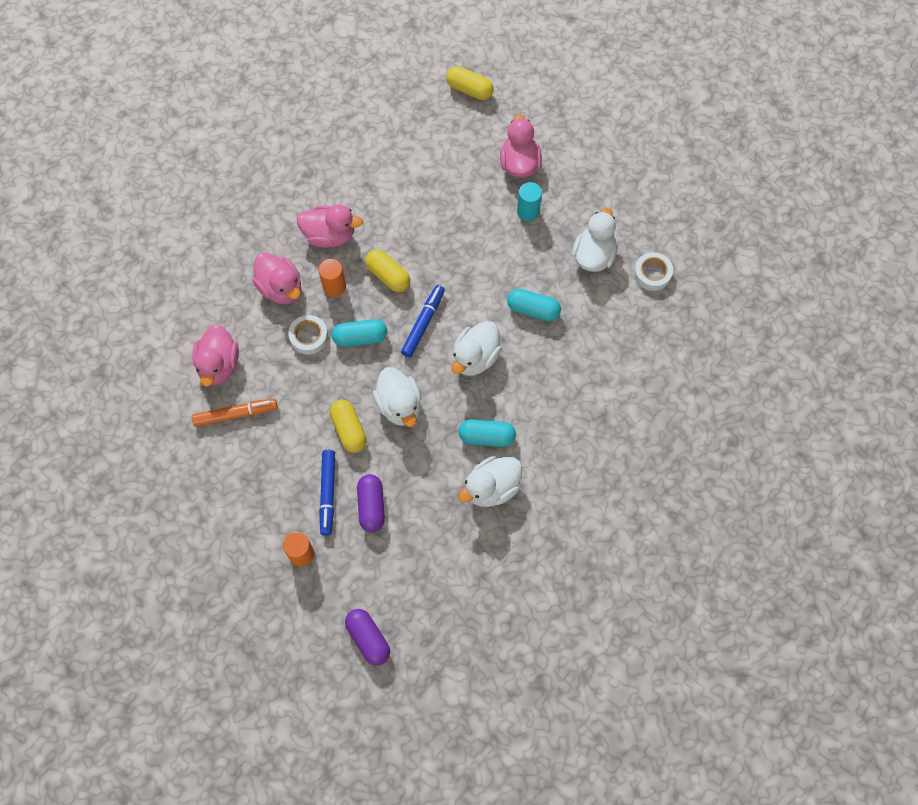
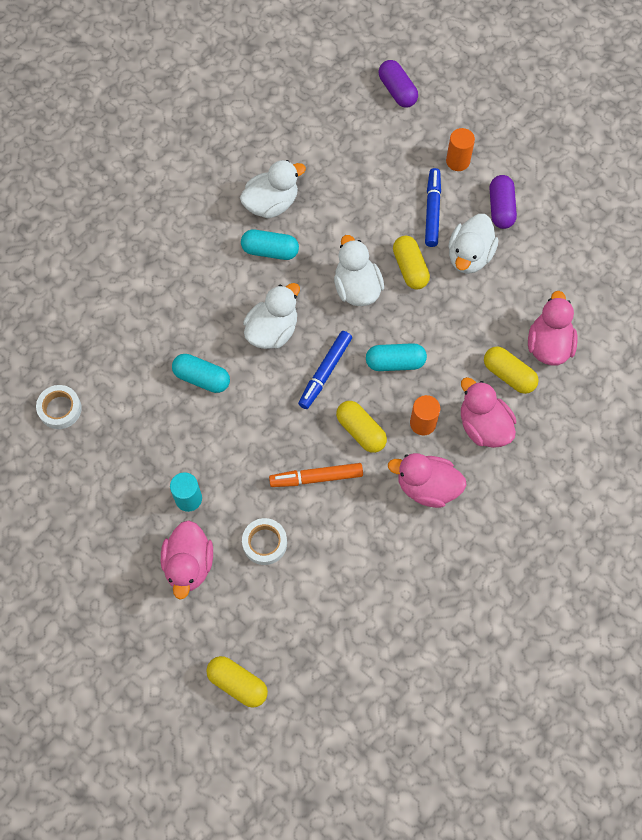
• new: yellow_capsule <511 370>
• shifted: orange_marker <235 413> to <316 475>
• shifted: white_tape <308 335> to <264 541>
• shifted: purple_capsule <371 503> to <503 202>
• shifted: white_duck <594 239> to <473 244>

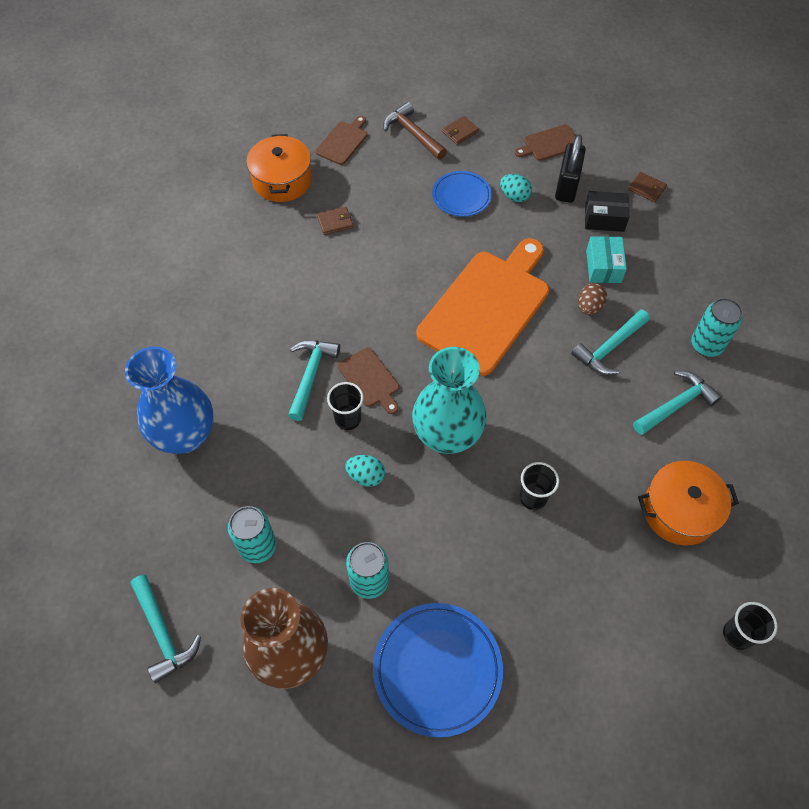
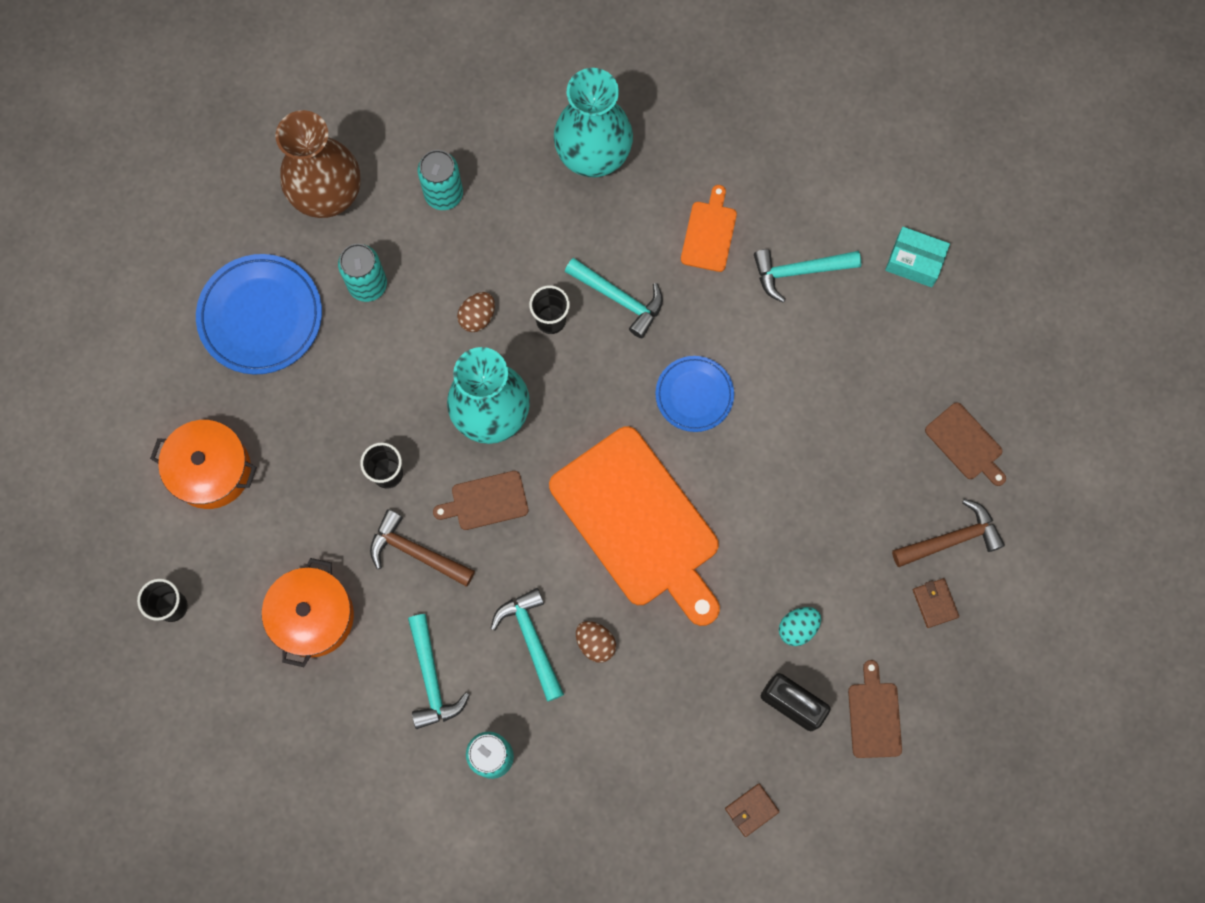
• gone: brown_wallet <335 221>
• gone: black_box <607 211>
• new: brown_hammer <422 548>
• new: orange_cutting_board <709 228>
• shifted: turquoise_hammer <165 629> to <807 276>
• shifted: orange_pot <279 168> to <203 464>
• shifted: brown_cutting_board <368 380> to <481 500>
• shifted: blue_plate <462 194> to <694 394>
• shifted: turquoise_box <606 259> to <917 257>
• repainted: blue_vase <169 400> to turquoise_vase <593 122>
• repainted: turquoise_egg <365 471> to brown_egg <476 312>

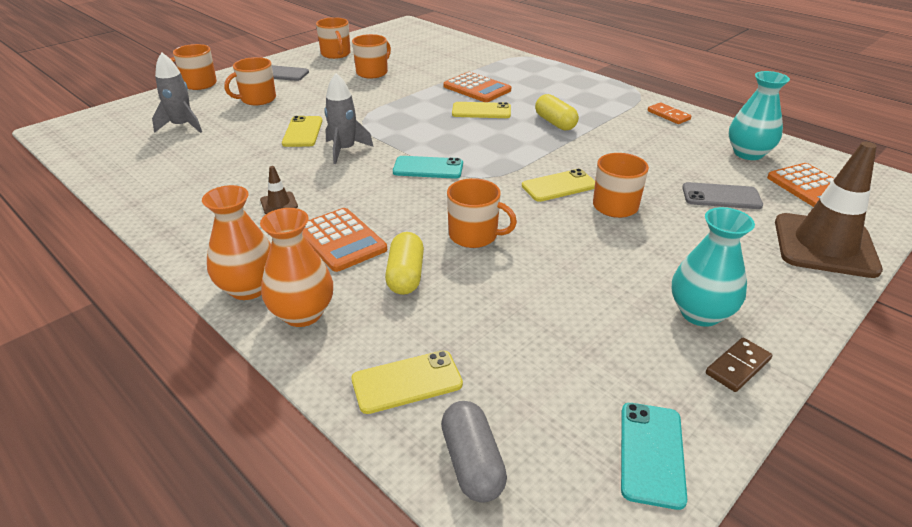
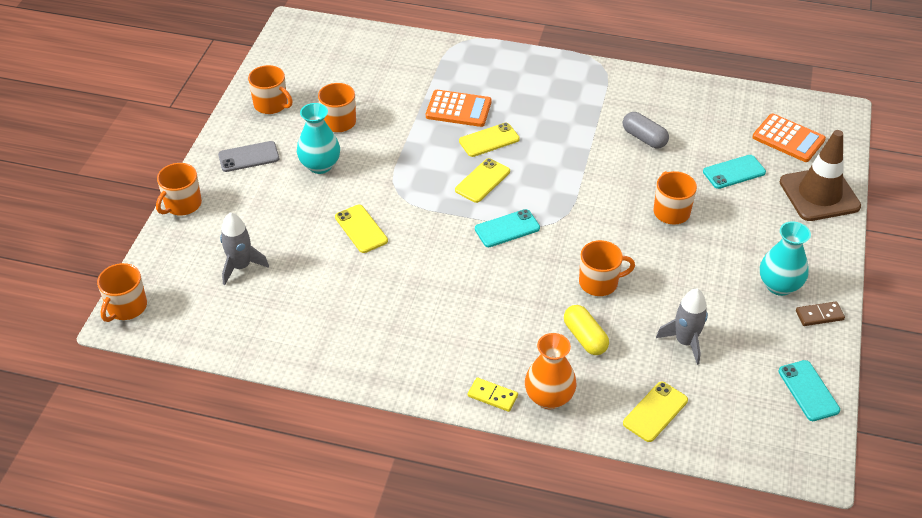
• gone: brown_traffic_cone <279 190>
• gone: orange_calculator <344 240>
• gone: yellow_capsule <557 112>
• gone: orange_domino <669 113>
• shifted: orange_mug <250 81> to <122 292>
• shifted: grey_rocket <348 118> to <682 327>
• shifted: grey_capsule <474 452> to <646 130>
• shifted: yellow_phone <558 185> to <482 180>
• shifted: turquoise_vase <759 115> to <318 138>
• swapped: orange_vase <236 242> to yellow_domino <493 395>
• repainted: grey_phone <722 195> to turquoise_phone <734 172>
• rotated: brown_domino <739 365> = <820 313> 60 degrees clockwise

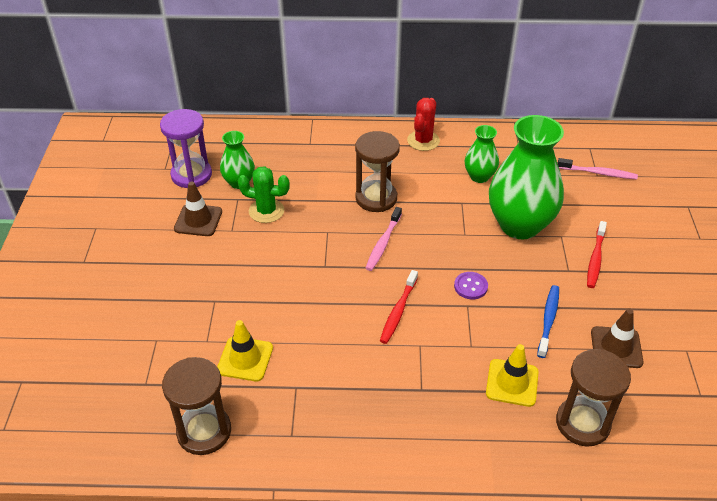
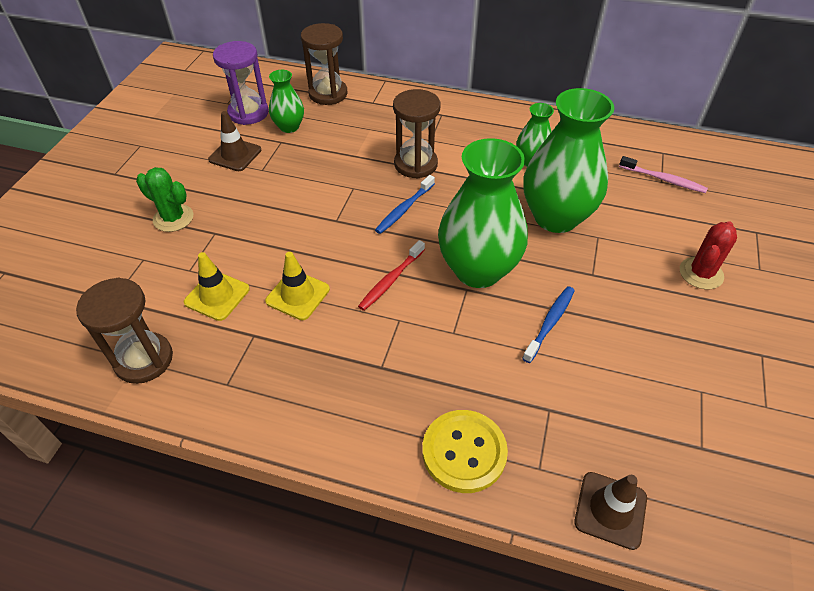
• gone: red_toothbrush <597 254>
• new: yellow_button <465 451>
• shifted: green_cactus <264 194> to <164 199>
• shifted: red_cactus <423 124> to <708 255>
• shifted: yellow_traffic_cone <512 375> to <297 286>
• shifted: brown_hourglass <593 398> to <324 64>
• shifted: brown_traffic_cone <617 338> to <610 511>
• swapped: purple_button <471 285> to green_vase <483 213>
• repainted: pink_toothbrush <384 239> to blue_toothbrush <405 204>

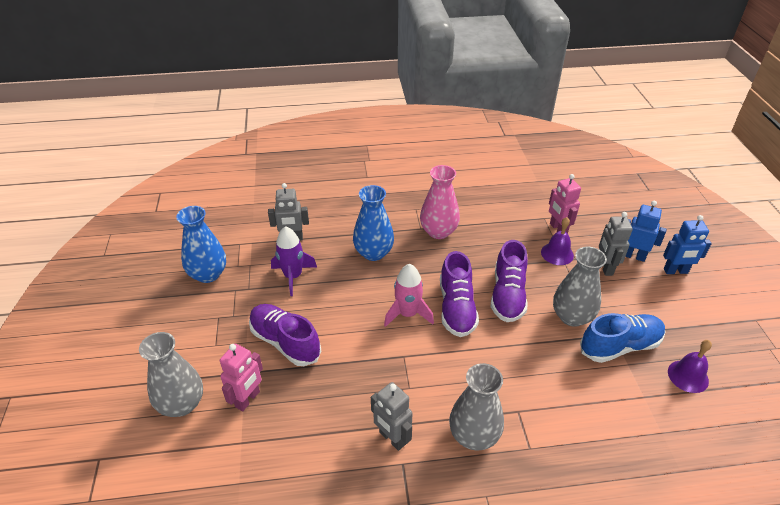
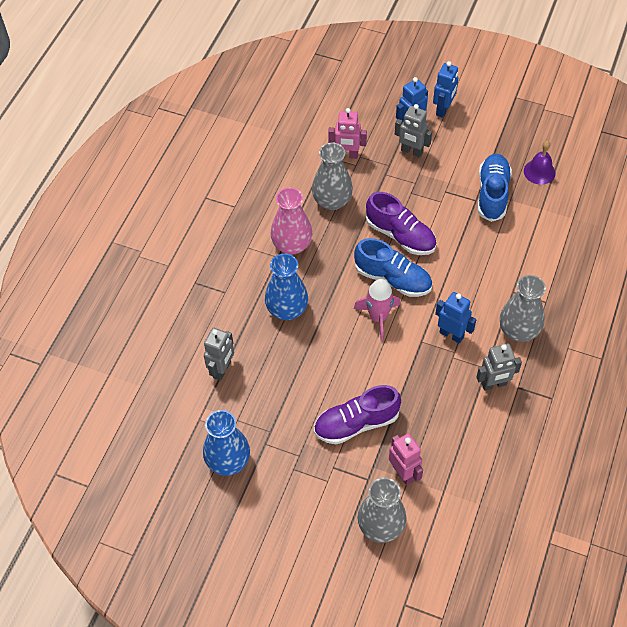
• gone: purple_rocket <294 261>
• gone: purple_bell <557 241>
• new: blue_robot <455 318>
• shifted: grey_vase <580 287> to <332 176>
• repainted: purple_shoe <459 294> to blue_shoe <393 267>

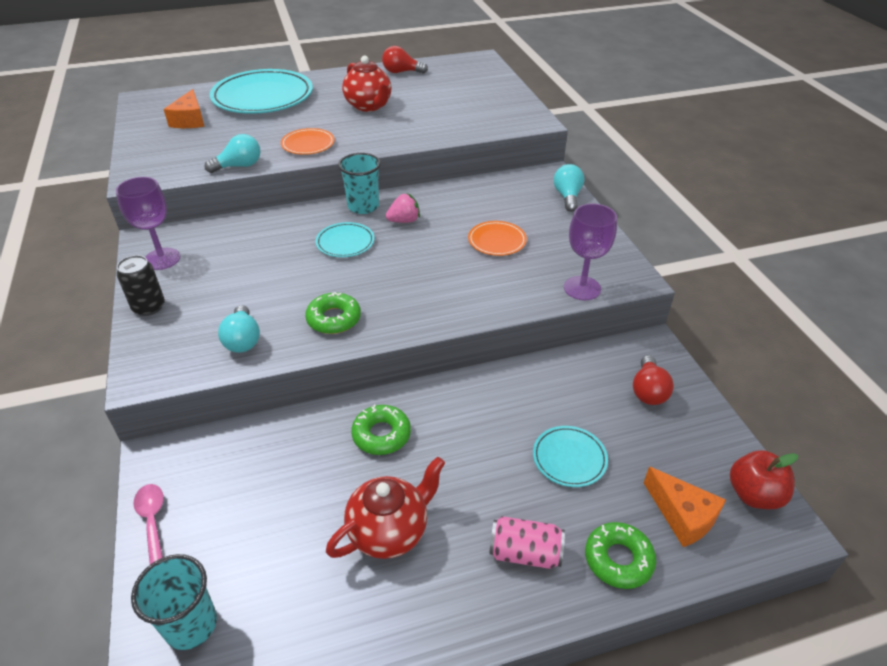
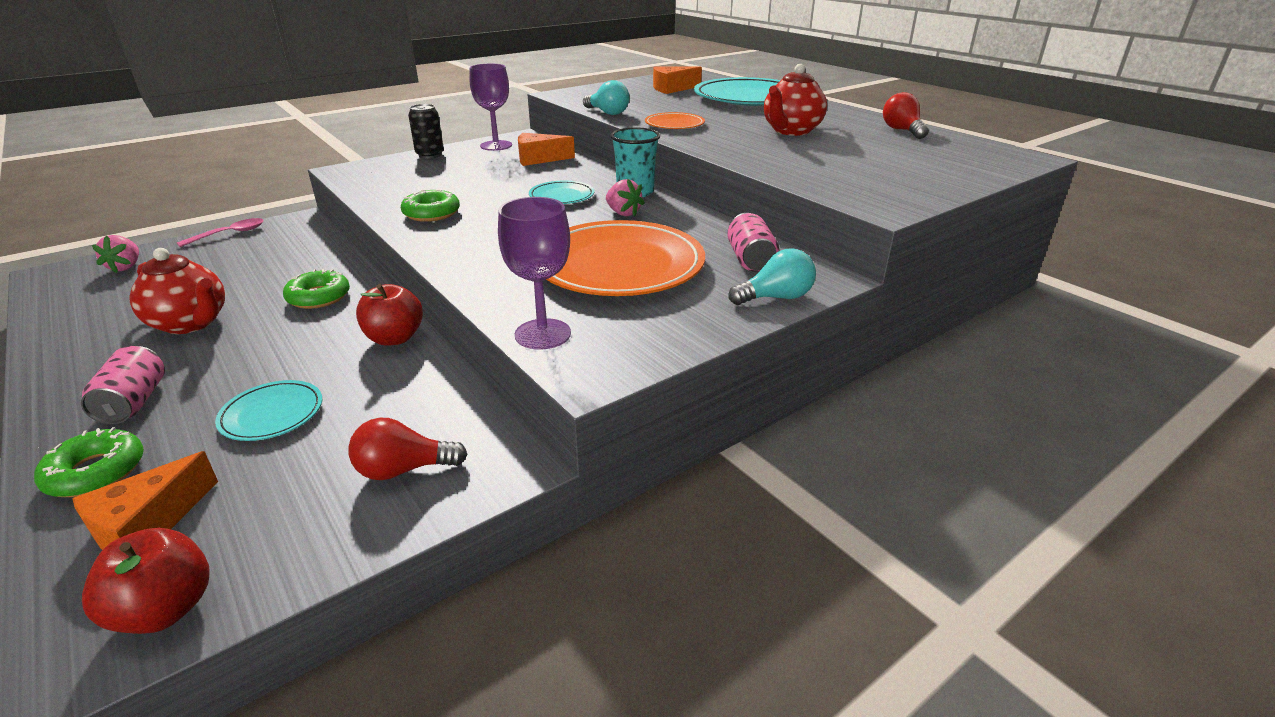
• gone: turquoise_light_bulb <239 329>
• new: red_apple <389 315>
• new: orange_cheese <546 149>
• new: pink_can <753 242>
• swapped: turquoise_cup <174 602> to pink_strawberry <115 254>
• scaled: orange_plate <497 238> = <625 258> x2.11

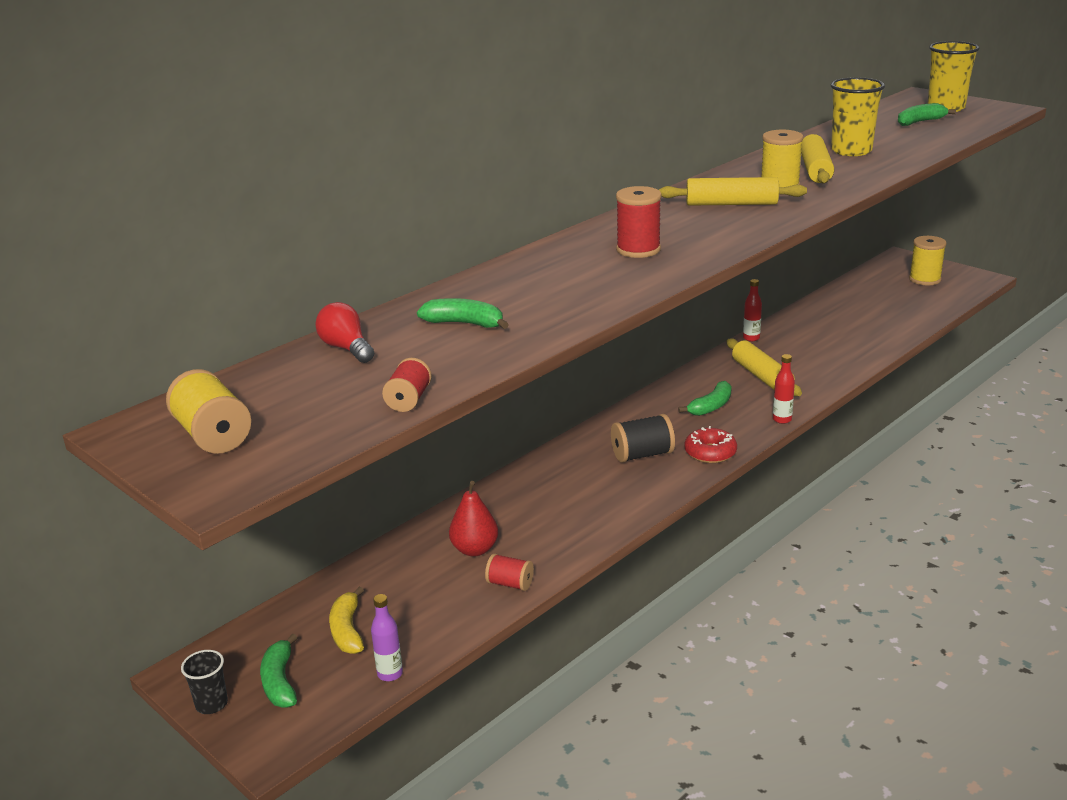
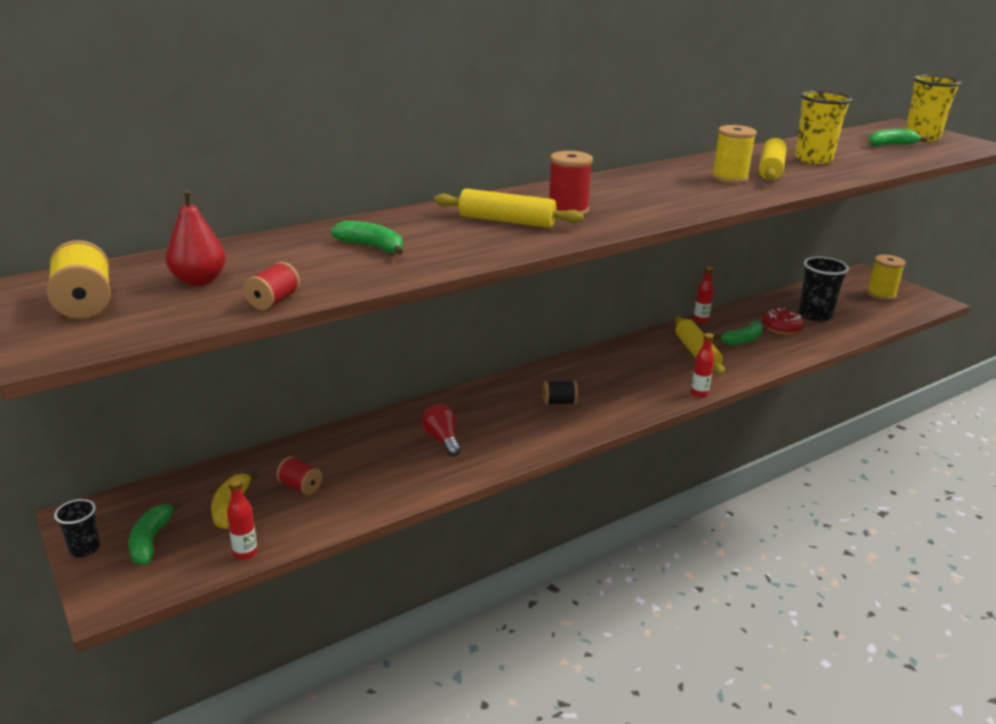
• new: black_cup <823 288>
• shifted: red_light_bulb <344 332> to <441 430>
• shifted: red_pear <473 519> to <196 238>
• shifted: red_spool <509 572> to <299 476>
• shifted: yellow_rolling_pin <733 191> to <509 208>
• shifted: green_banana <705 398> to <738 333>
• shifted: red_donut <710 444> to <783 321>
• repainted: purple_bottle <387 637> to red_bottle <242 519>
• scaled: black_spool <643 438> = <560 393> x0.64

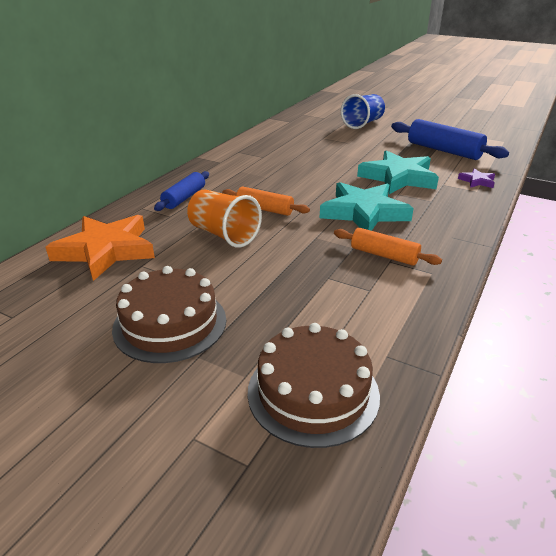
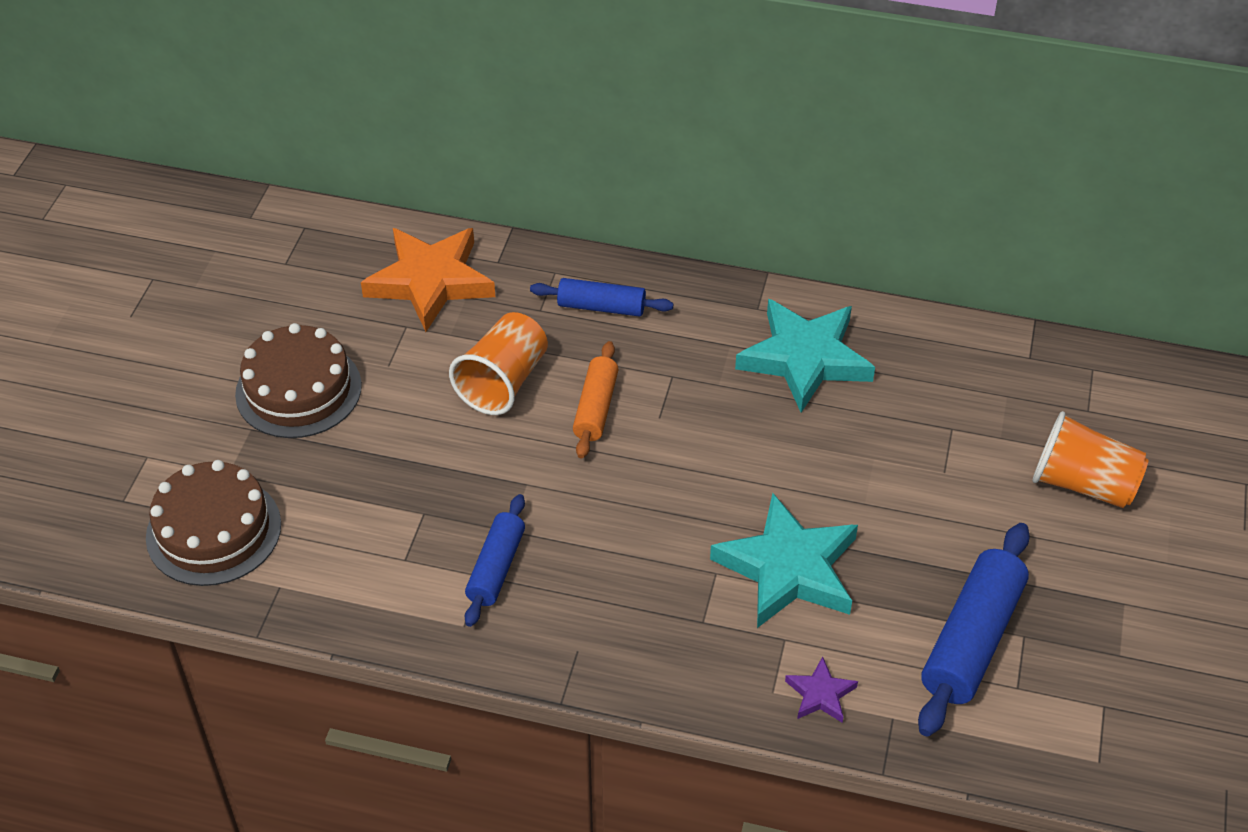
• shifted: turquoise_star <367 206> to <805 356>
• repainted: orange_rolling_pin <388 247> to blue_rolling_pin <495 560>
• repainted: blue_cup <363 111> to orange_cup <1091 459>

